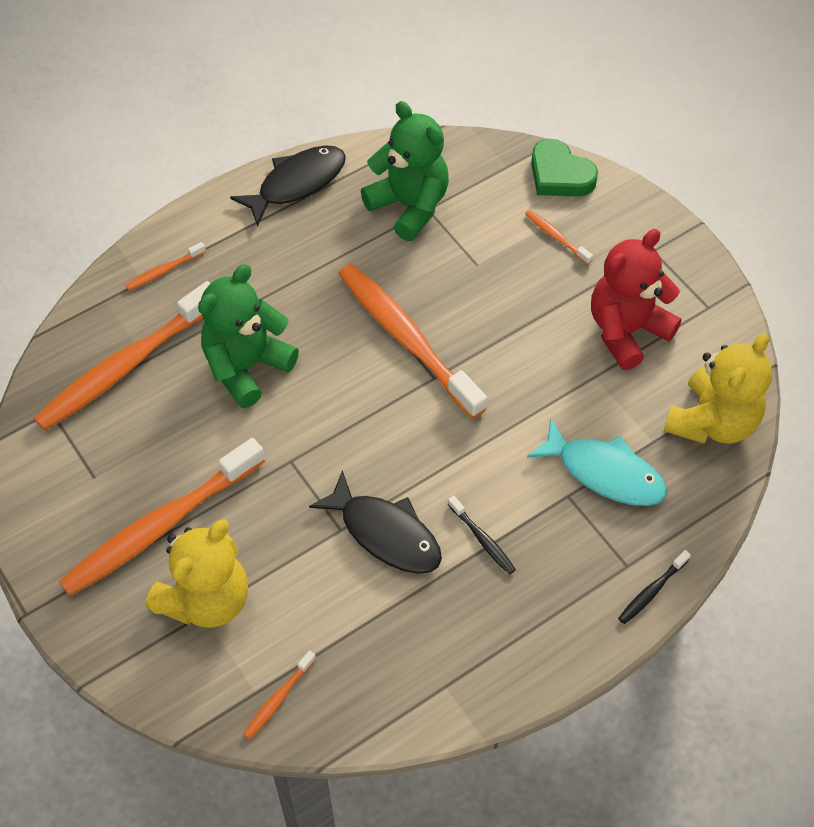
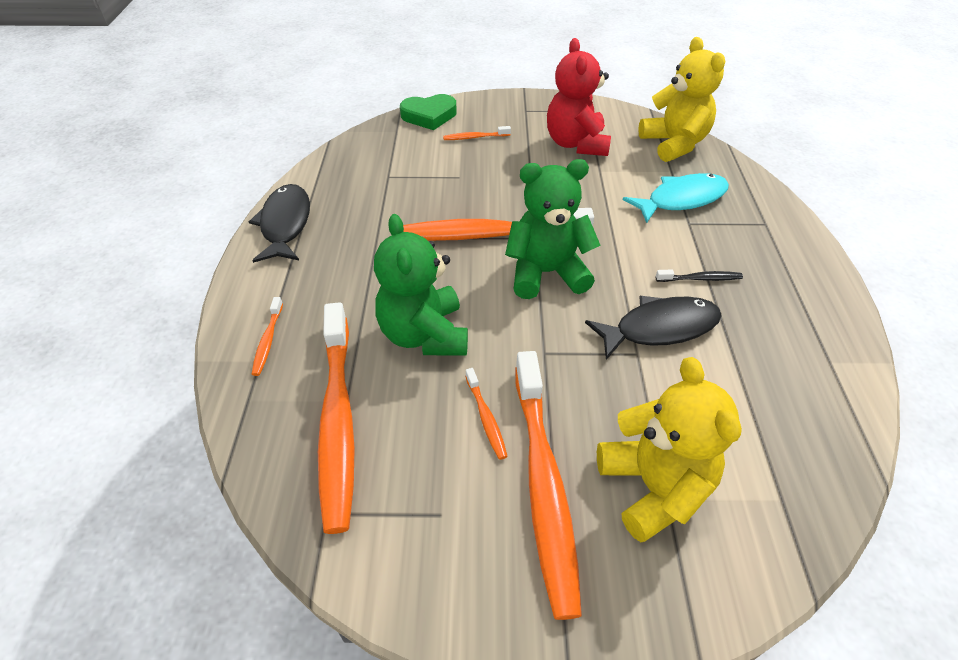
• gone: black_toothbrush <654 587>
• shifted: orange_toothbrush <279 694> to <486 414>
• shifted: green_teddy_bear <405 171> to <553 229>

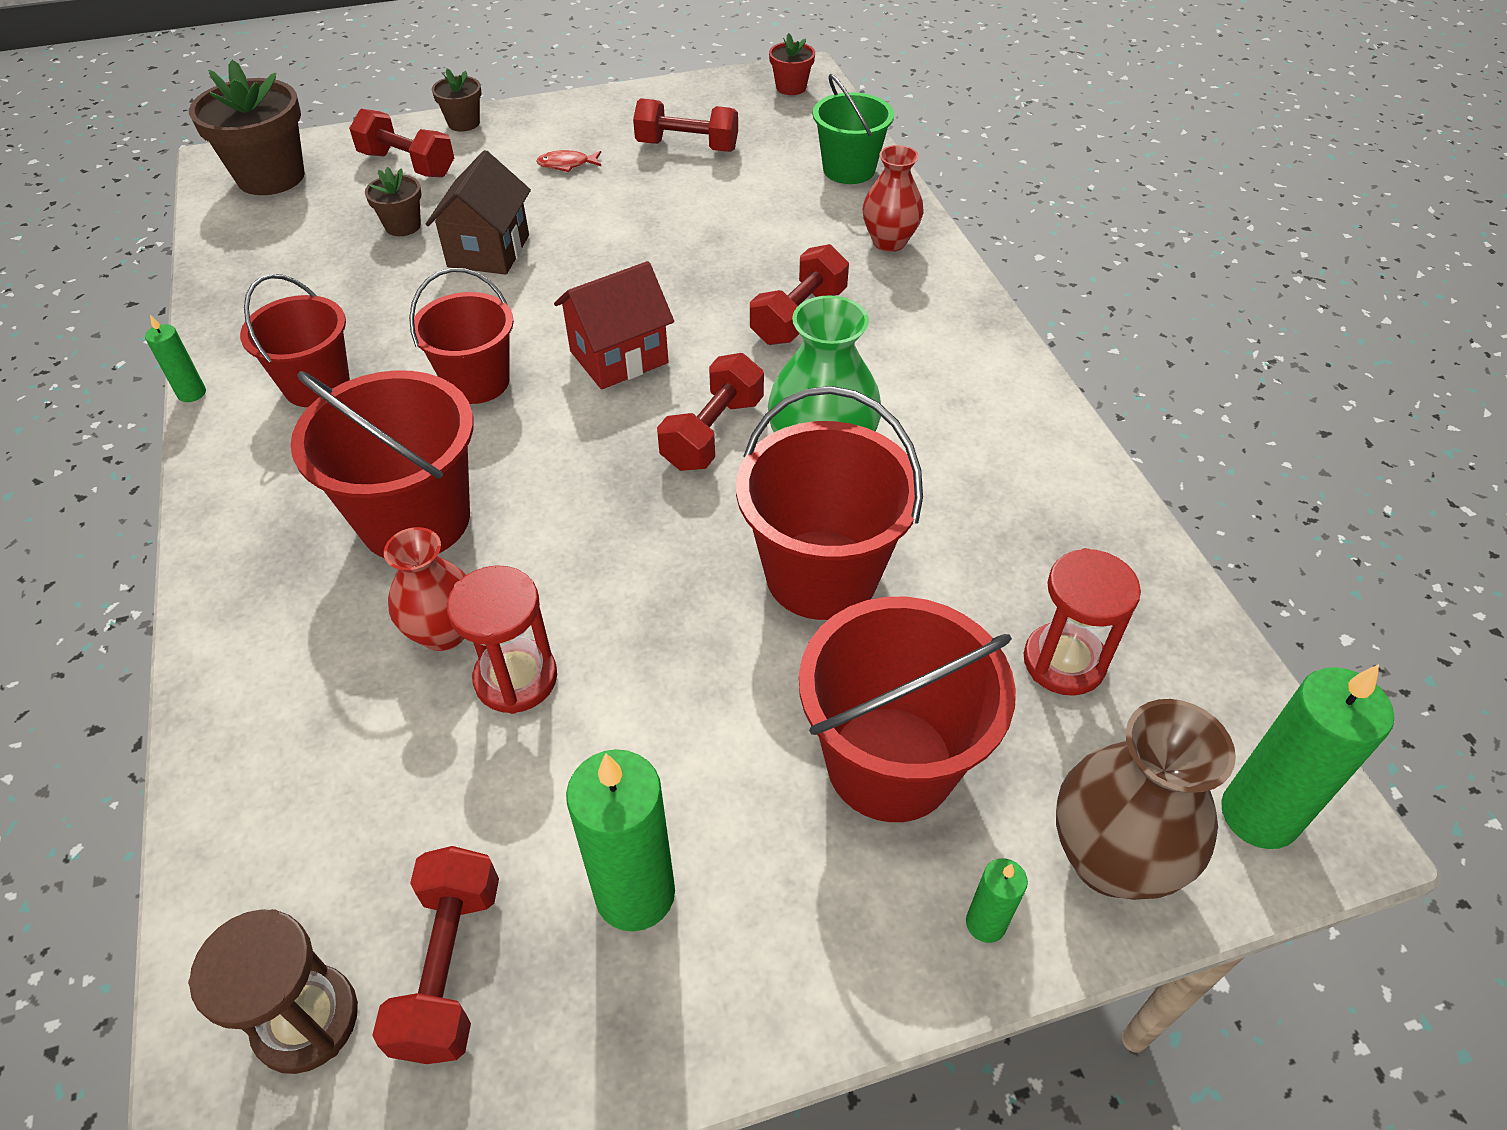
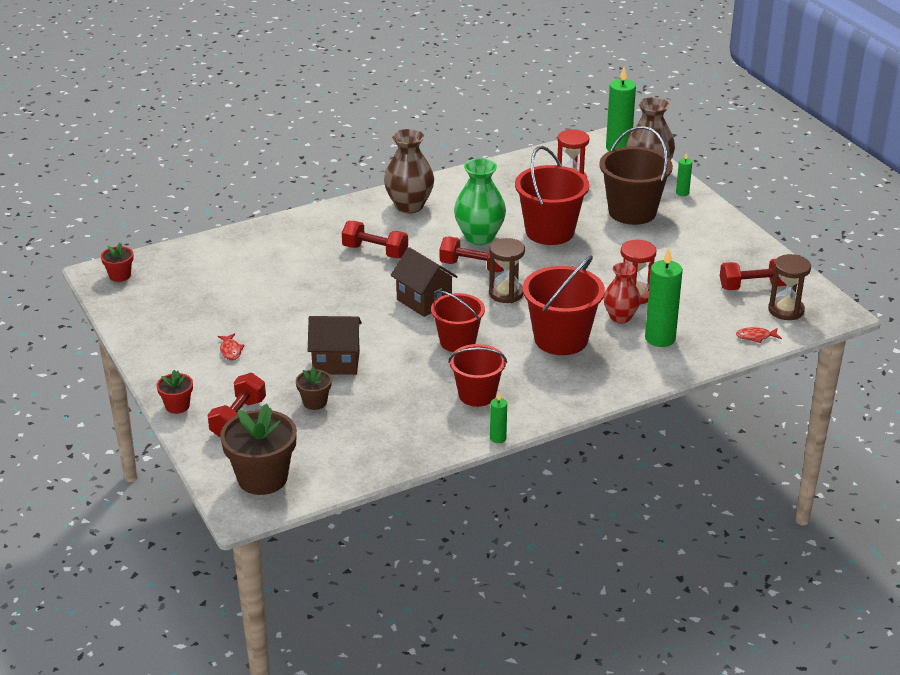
• gone: red_dumbbell <685 125>
• gone: green_bucket <853 129>
• gone: red_vase <893 198>
• new: brown_vase <409 171>
• new: brown_hourglass <507 270>
• new: red_fish <759 335>
• shifted: green_candle <620 840> to <664 297>
• repainted: brown_flower_pot <457 100> to red_flower_pot <174 392>
• repainted: red_house <614 325> to brown_house <424 282>
• repainted: red_bucket <907 709> to brown_bucket <636 175>

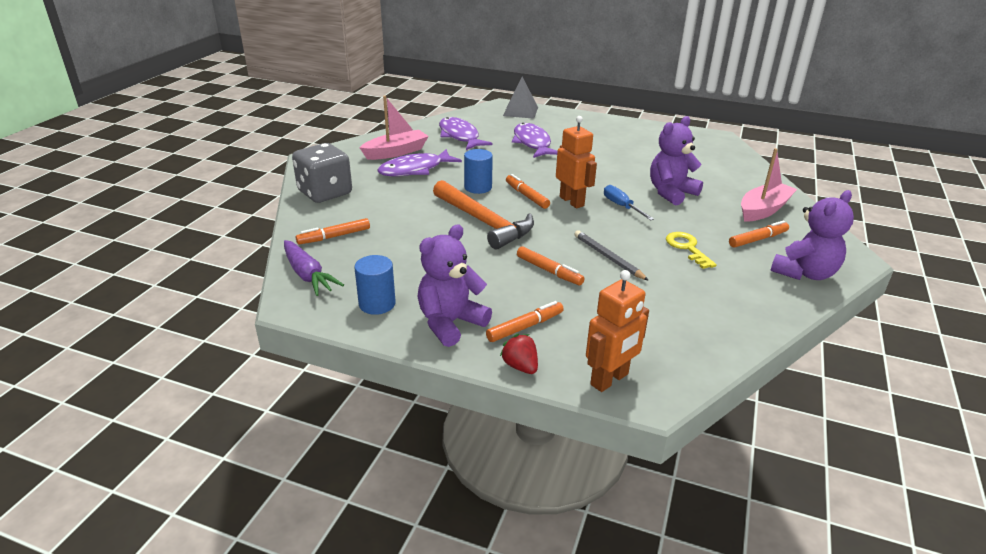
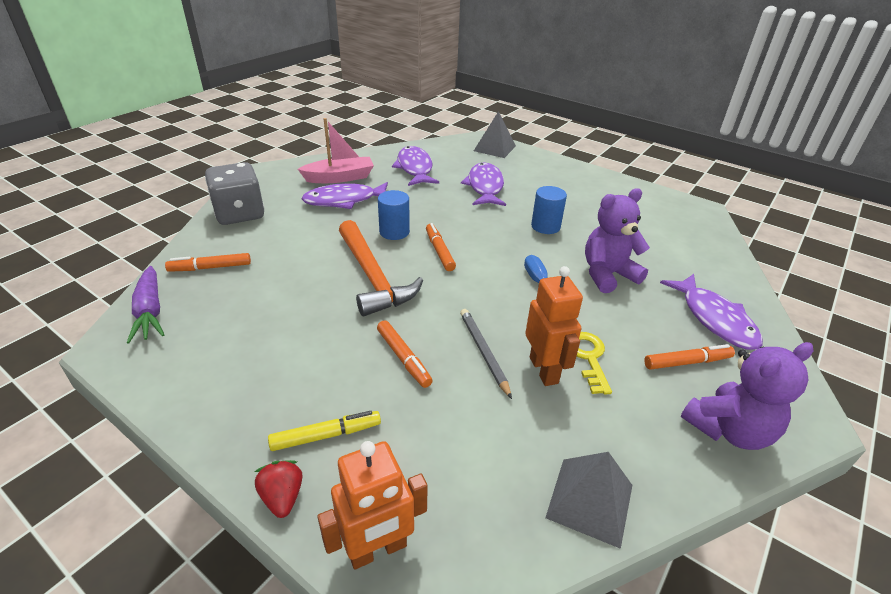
• gone: purple_teddy_bear <455 286>
• new: grey_pyramid <588 500>
• shifted: blue_cylinder <375 285> to <549 210>
• shifted: orange_robot <576 162> to <554 326>
• swapped: pink_boat <769 185> to purple_fish <711 312>
• repainted: orange_marker <525 321> to yellow_marker <324 431>

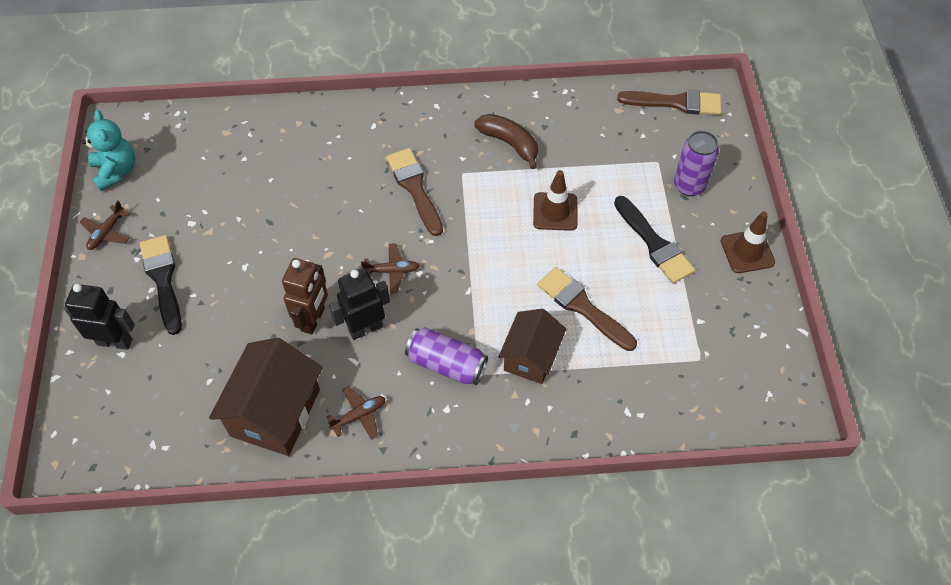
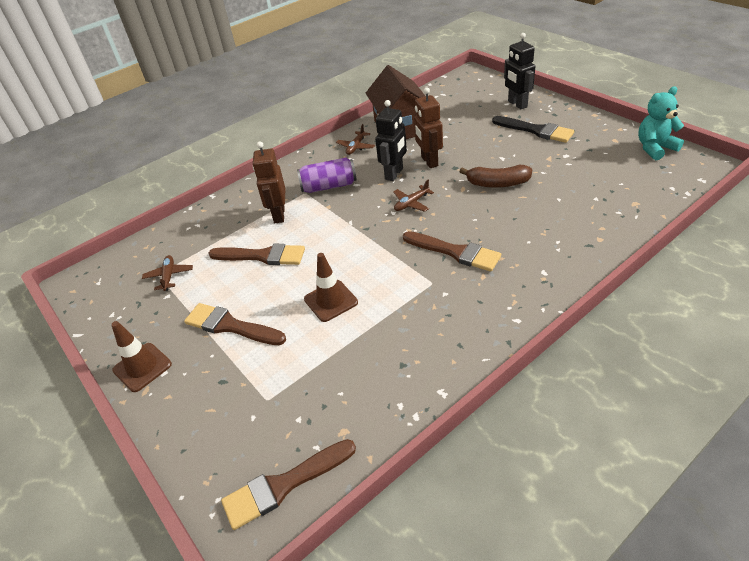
• gone: purple_can <696 163>
• shifted: brown_plane <105 225> to <167 273>
• shifted: brown_banana <506 141> to <495 176>
• swapped: brown_house <532 346> to brown_robot <269 182>
• repainted: black_brush <654 240> to brown_brush <235 324>
• rotated: black_robot <99 317> = <519 71> 90 degrees clockwise
• rotated: turquoise_teddy_bear <108 150> = <661 123> 120 degrees clockwise

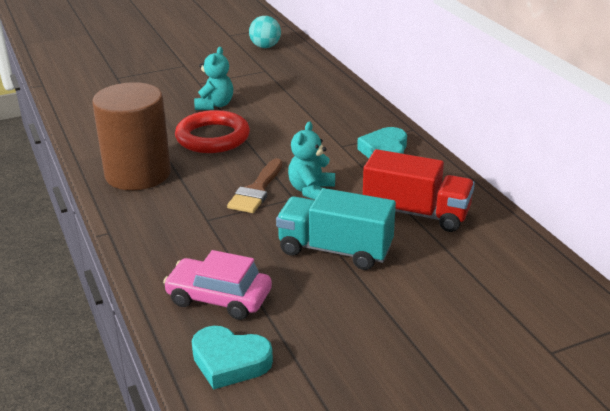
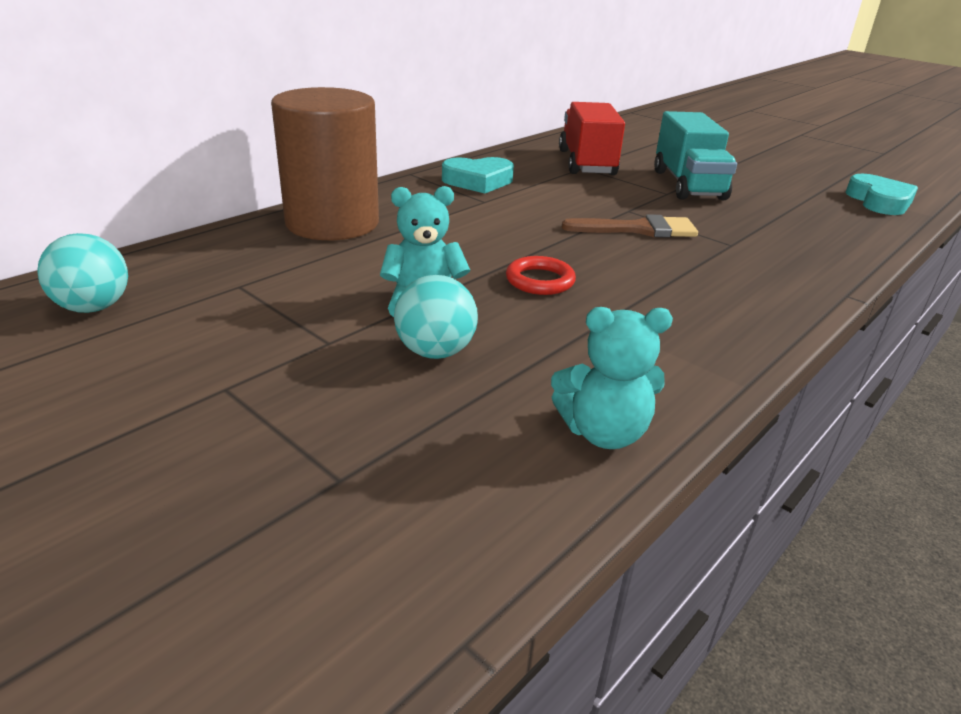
• gone: pink_car <217 285>
• new: turquoise_ball <436 317>
• shifted: brown_cylinder <131 136> to <325 163>
• shifted: turquoise_teddy_bear <311 160> to <612 378>
• scaled: red_ring <212 131> = <541 275> x0.54

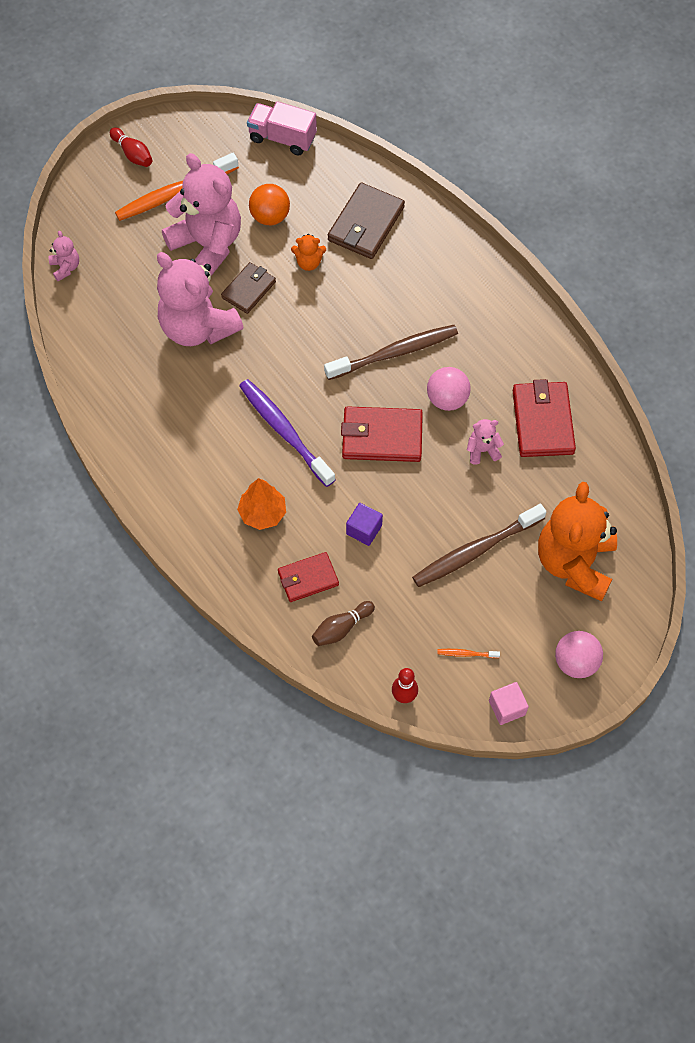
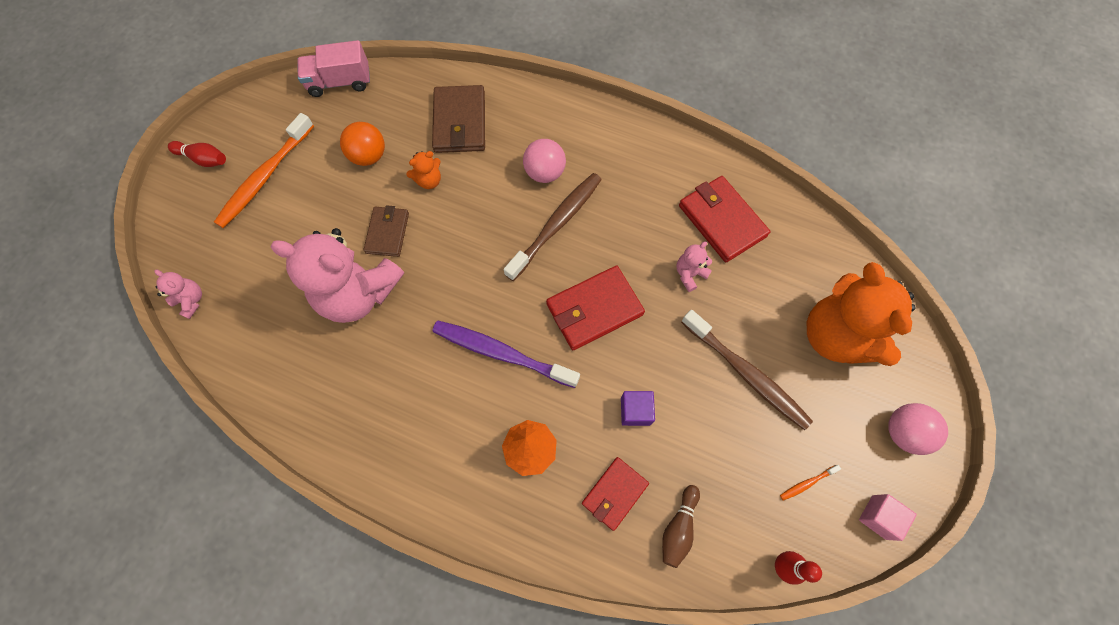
• gone: pink_teddy_bear <201 214>
• shifted: pink_ball <449 389> to <544 161>
• rotated: brown_toothbrush <479 545> = <747 370> 75 degrees counterclockwise

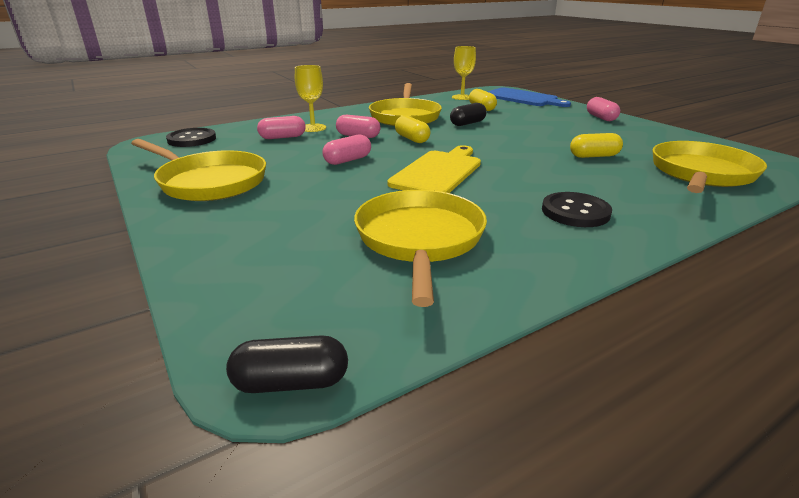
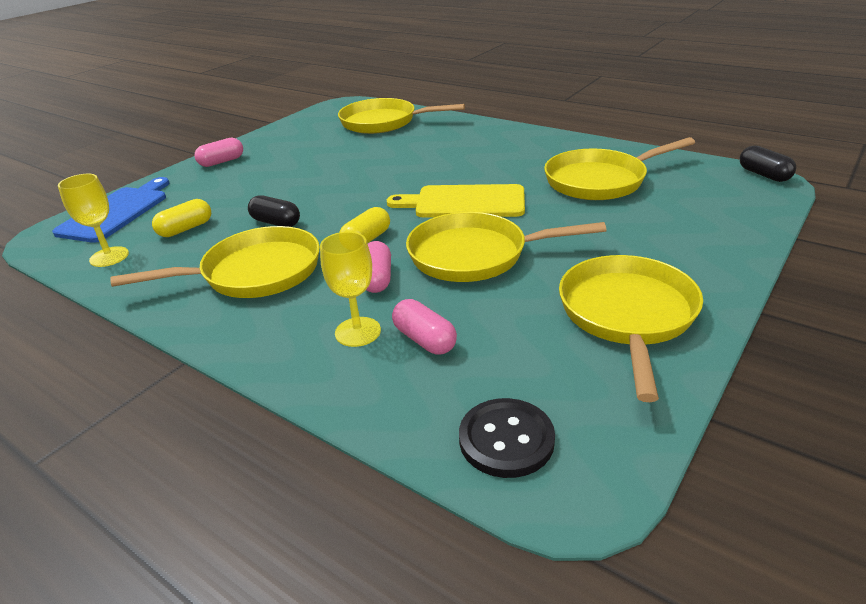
• gone: black_button <577 209>
• gone: yellow_capsule <596 145>
• swapped: pink_capsule <346 150> to yellow_pan <506 247>

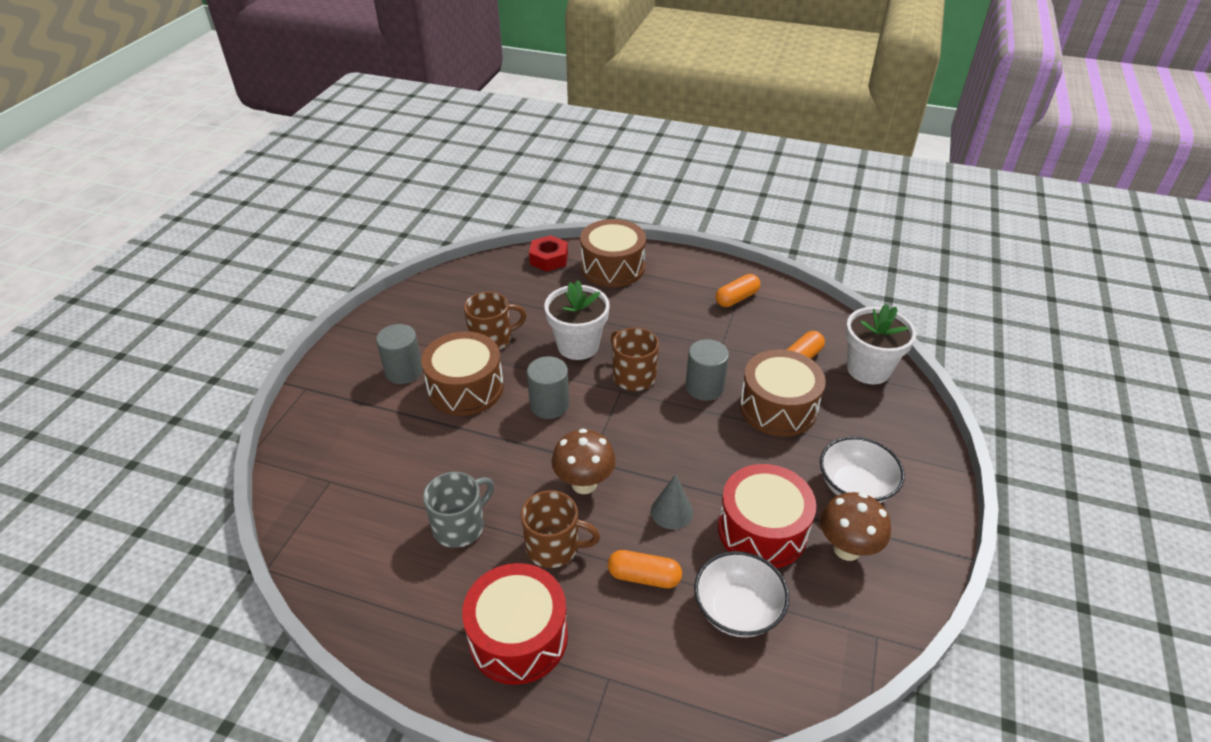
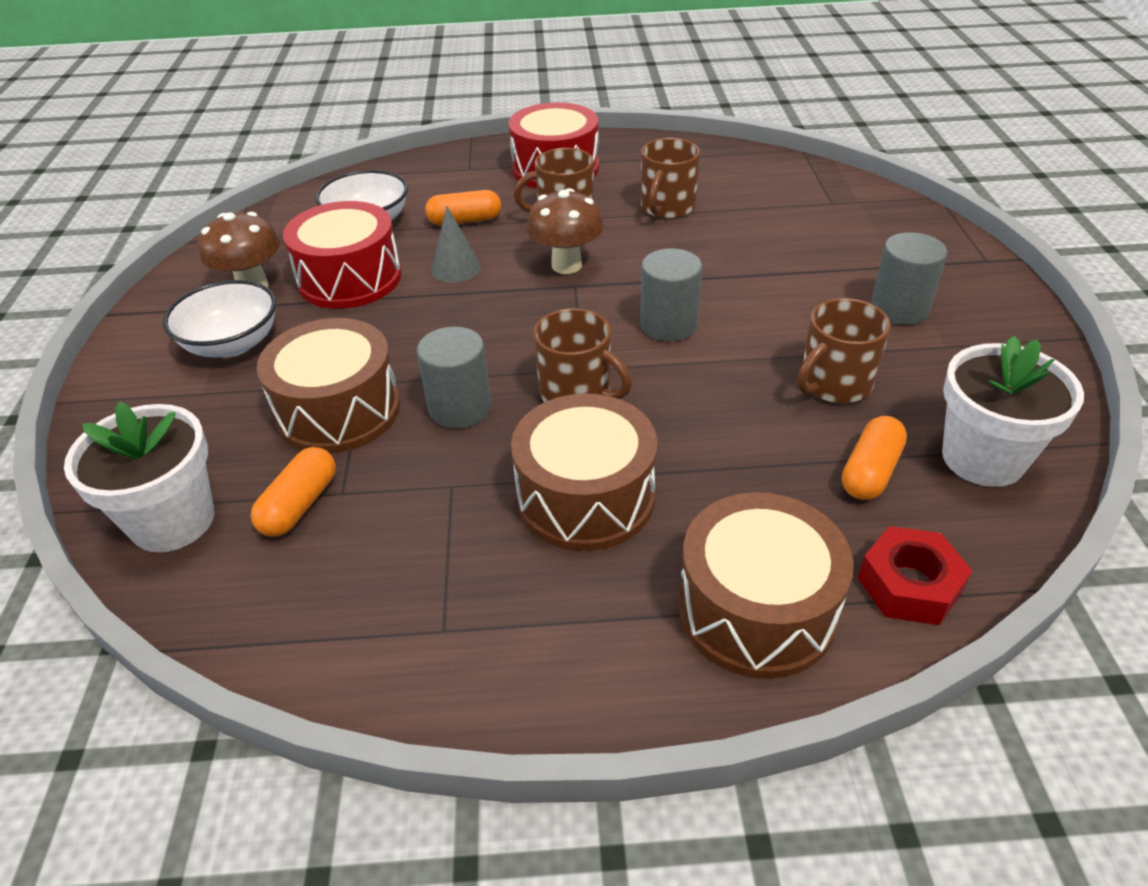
• shifted: brown_drum <462 373> to <584 472>
• shifted: white_flower_pot <577 320> to <1013 411>
• shifted: orange_capsule <738 290> to <874 458>
• repainted: grey_mug <458 510> to brown_mug <670 178>

